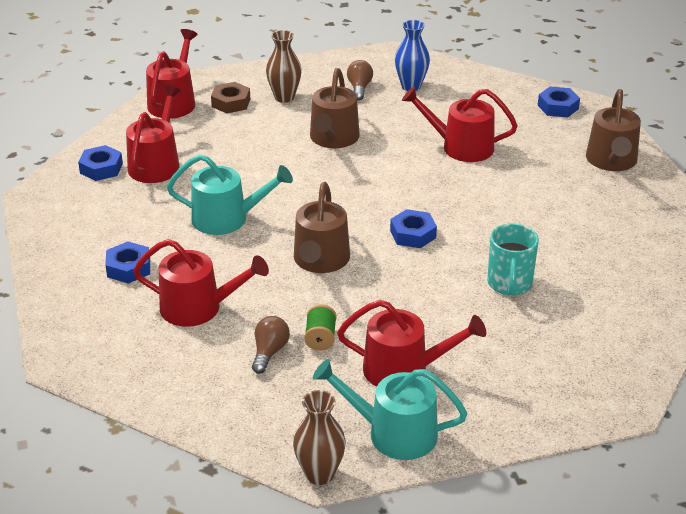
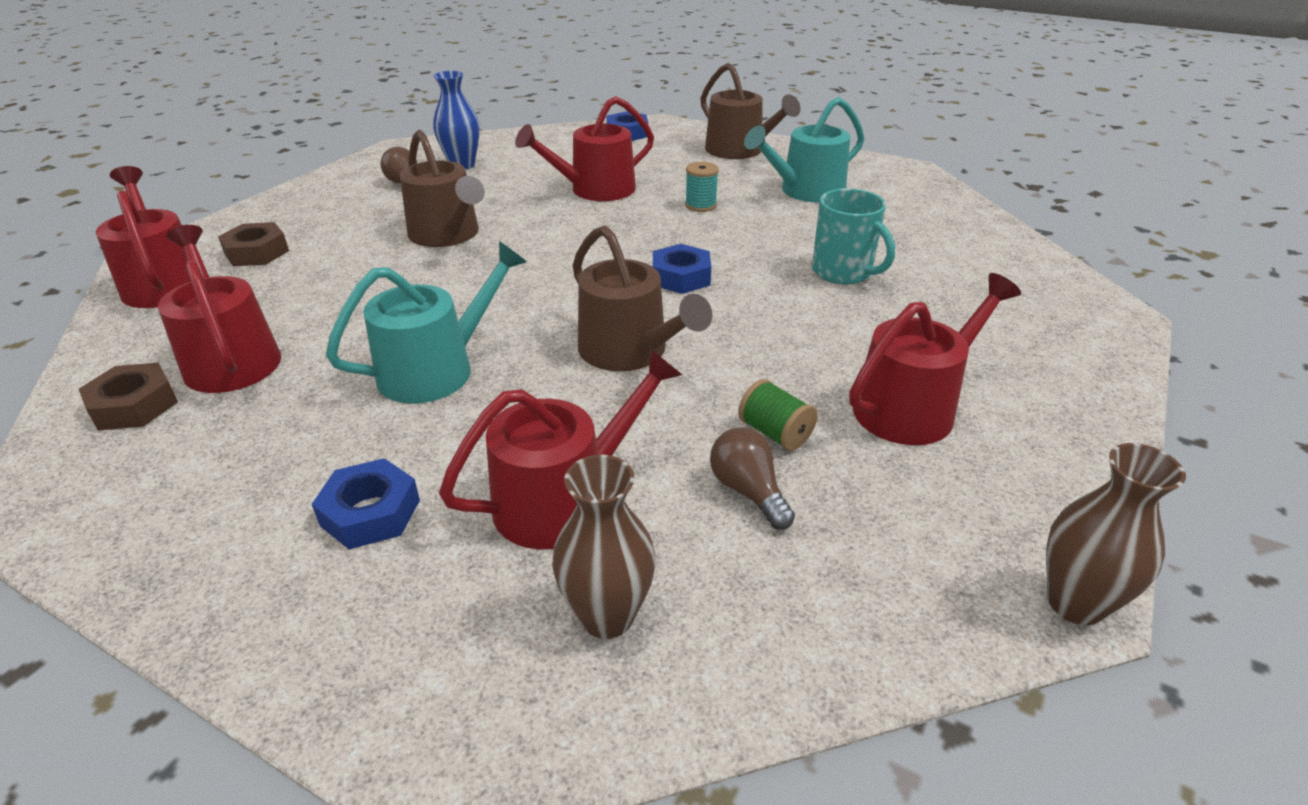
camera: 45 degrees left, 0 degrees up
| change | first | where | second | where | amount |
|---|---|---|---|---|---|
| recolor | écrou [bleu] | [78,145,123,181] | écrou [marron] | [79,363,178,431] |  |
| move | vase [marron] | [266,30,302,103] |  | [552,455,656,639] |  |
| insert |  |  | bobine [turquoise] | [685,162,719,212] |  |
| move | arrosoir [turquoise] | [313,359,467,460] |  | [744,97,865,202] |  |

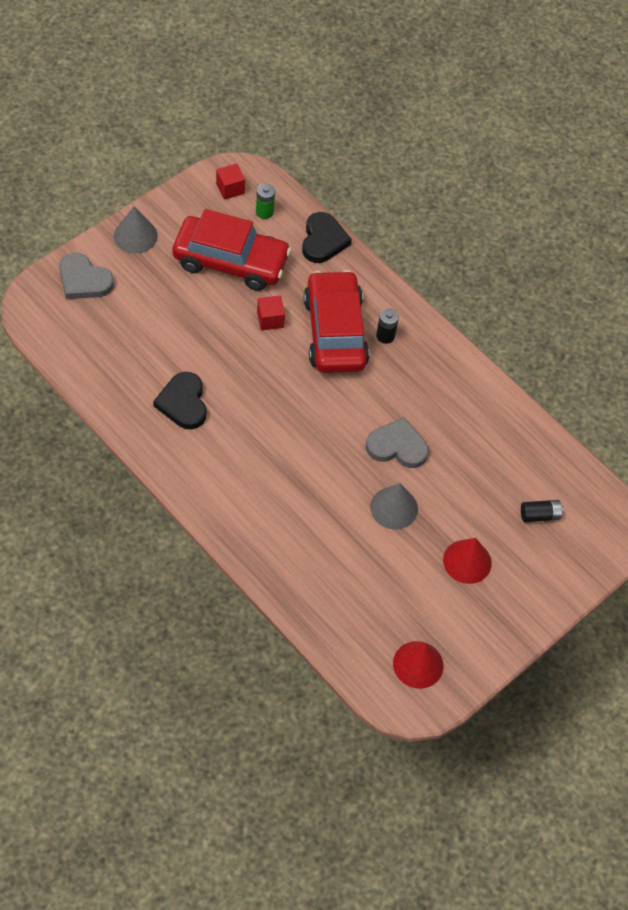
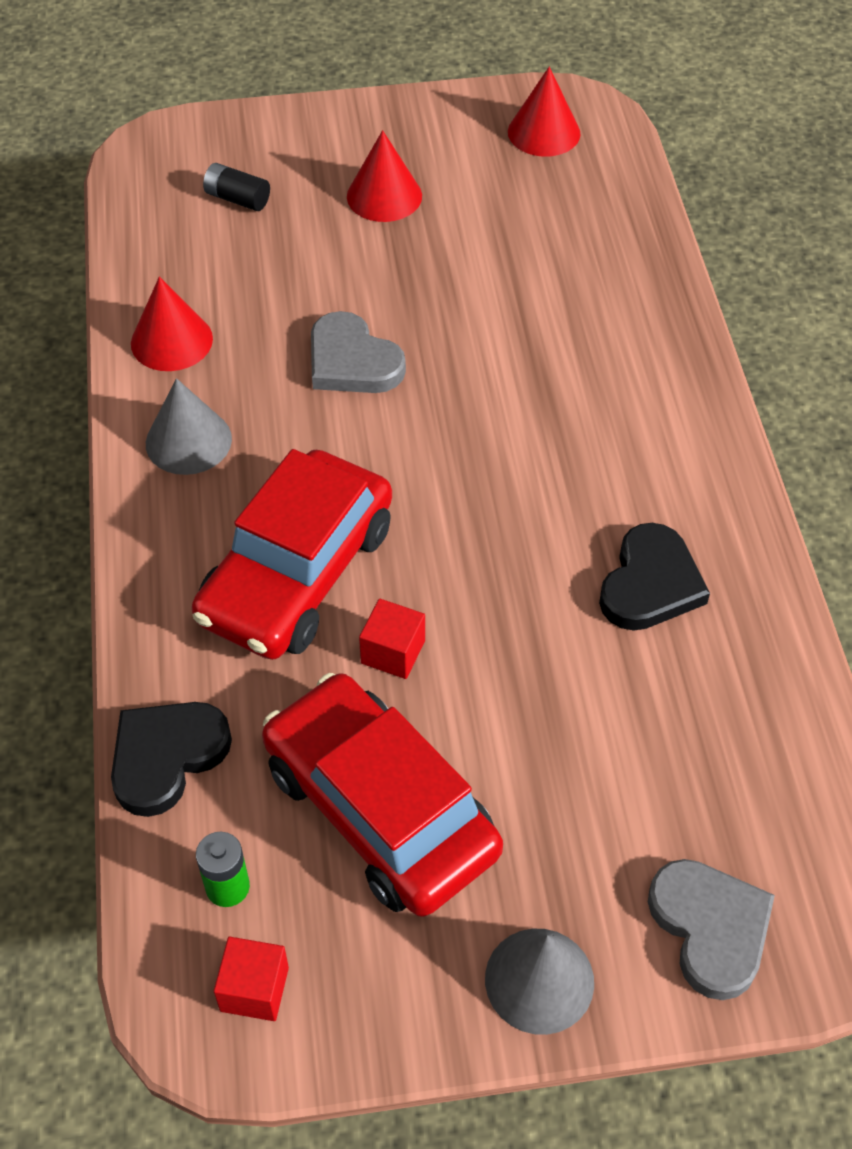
camera: 140 degrees left, 5 degrees down
| change | first | where | second | where | amount |
|---|---|---|---|---|---|
| insert |  |  | cône [rouge] | [131,277,213,371] |  |
| move | cône [gris] | [370,483,418,529] |  | [146,378,232,475] |  |
| delete | pile [noir] | [376,308,399,344] |  |  |  |

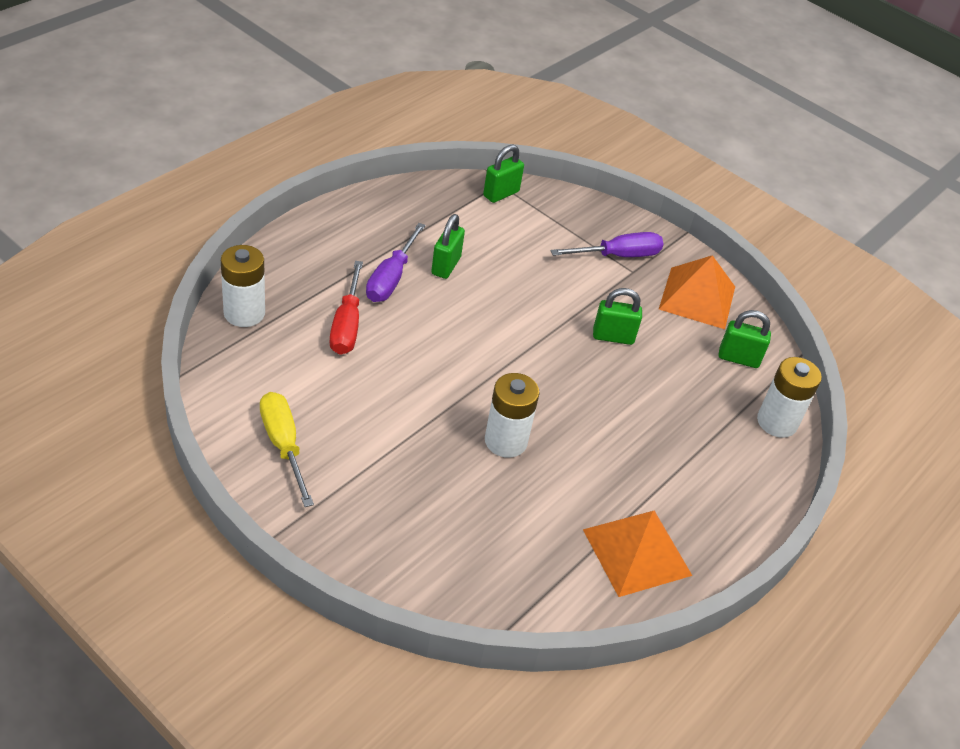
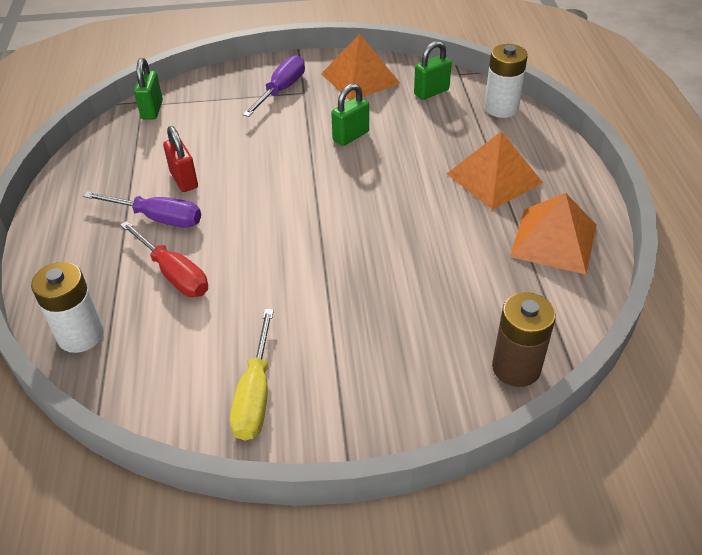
camera: 40 degrees left, 0 degrees up
| change | first | where | second | where | amount |
|---|---|---|---|---|---|
| rotate | tournevis [violet] | [366,223,426,302] |  | [83,191,201,228] | 45 degrees counterclockwise |
| recolor | cadenas [vert] | [431,214,465,279] | cadenas [rouge] | [163,126,198,192] |  |
| rotate | tournevis [jaune] | [260,392,314,507] |  | [230,309,274,441] | 105 degrees counterclockwise |
| insert |  |  | pyramide [orange] | [447,131,543,210] |  |
| insert |  |  | pile [marron] | [492,292,556,387] |  |
| delete | pile [blanc] | [485,373,540,458] |  |  |  |

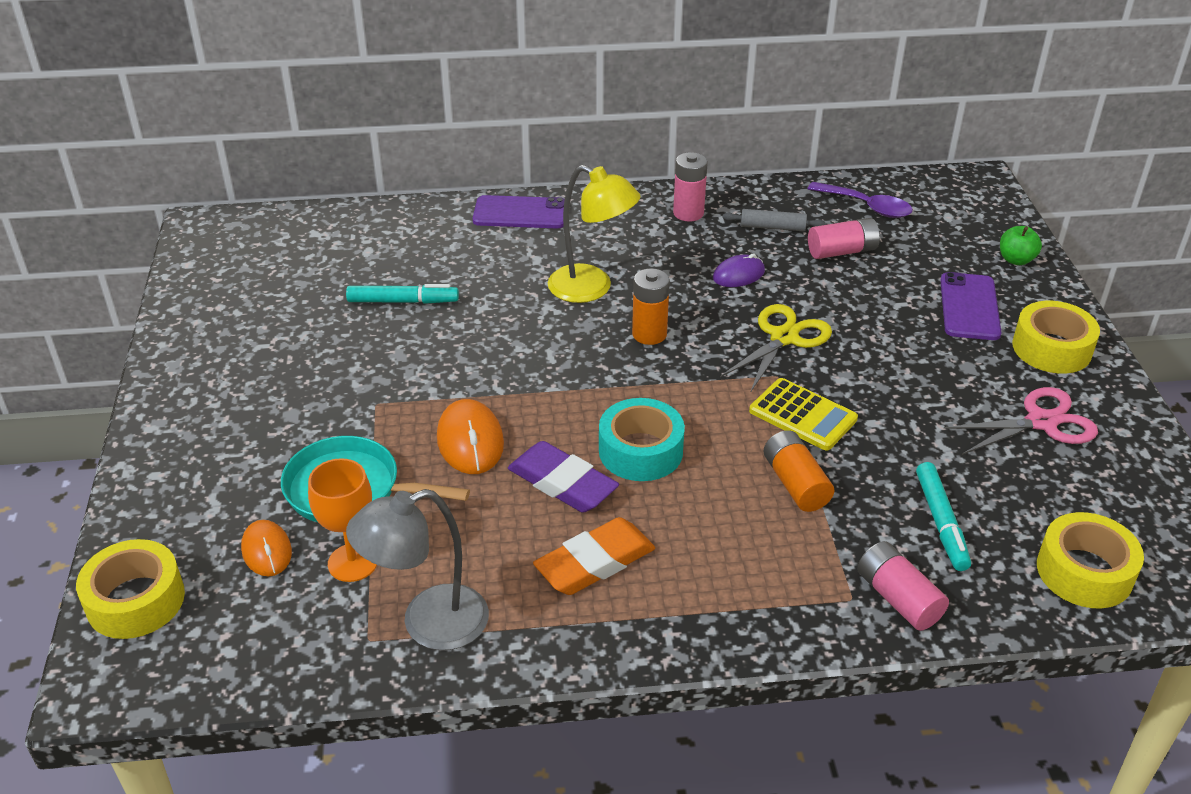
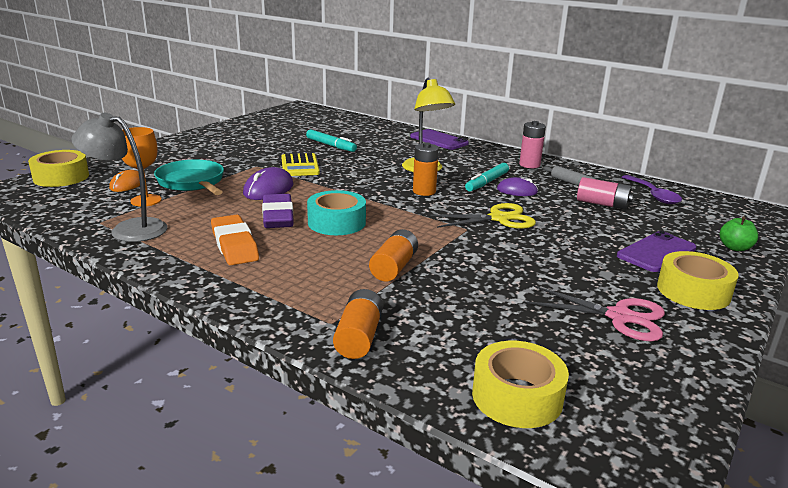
camera: 40 degrees right, 15 degrees down
| change | first | where | second | where | amount |
|---|---|---|---|---|---|
| rotate | gomme [orange] | [533,517,655,595] |  | [211,215,259,265] | 60 degrees clockwise |
| recolor | souris [orange] | [437,399,504,474] | souris [violet] | [243,167,294,200] |  |
| move | calculatrice [jaune] | [749,378,858,450] |  | [281,153,320,176] |  |
| recolor | pile [rose] | [857,541,949,631] | pile [orange] | [333,289,383,359] |  |
| move | feutre [turquoise] | [916,462,971,571] |  | [465,163,509,192] |  |

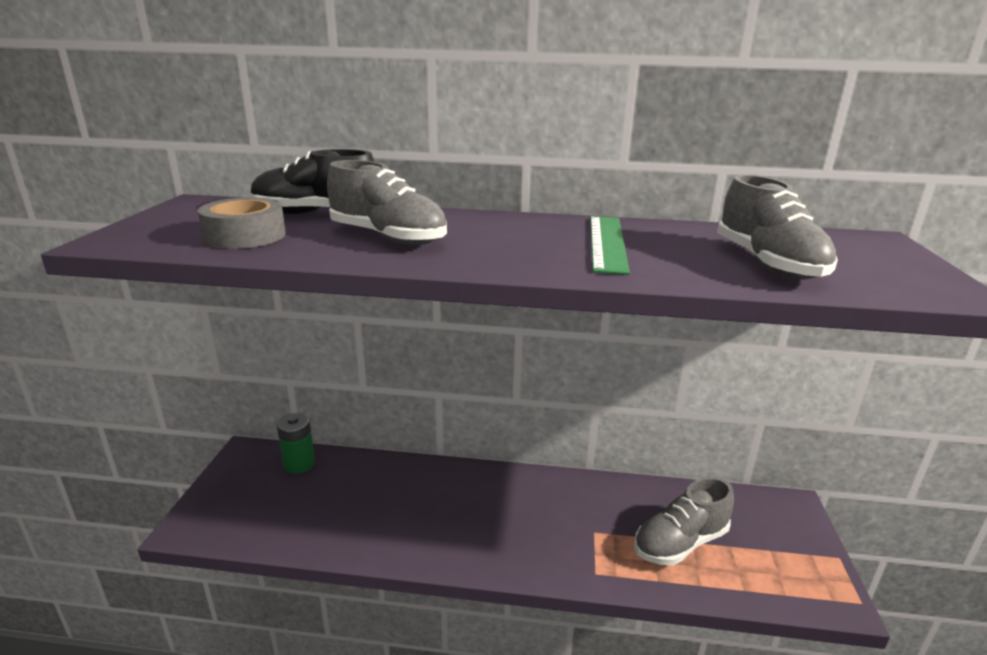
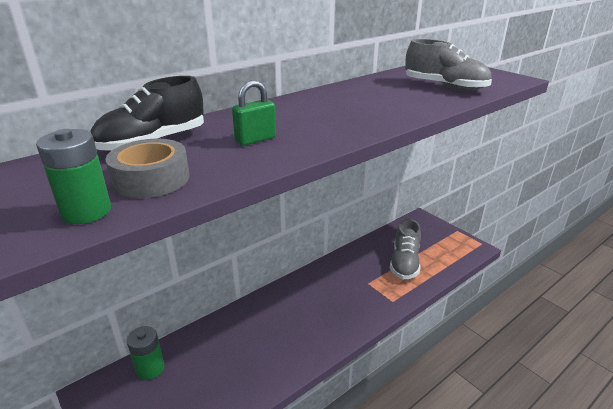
camera: 45 degrees left, 5 degrees up
| change | first | where | second | where | amount |
|---|---|---|---|---|---|
| insert |  |  | pile [vert] | [36,129,111,224] |  |
| replace | chaussure [gris] | [327,160,447,245] | cadenas [vert] | [232,80,276,146] |  |
| delete | règle [vert] | [590,216,630,275] |  |  |  |

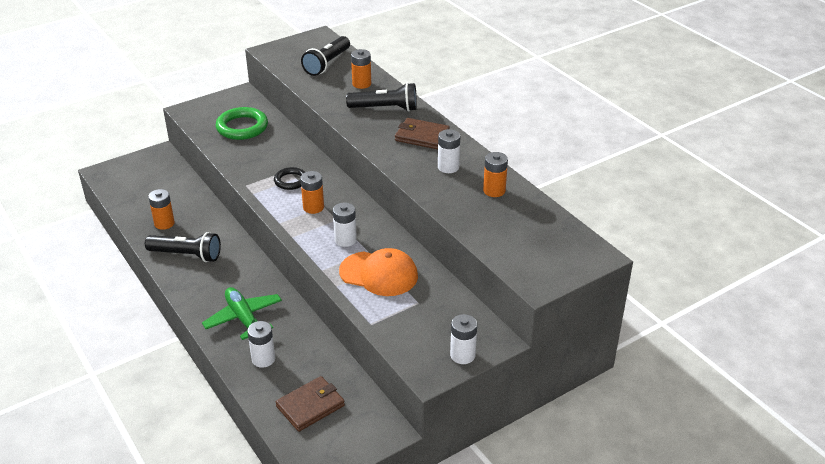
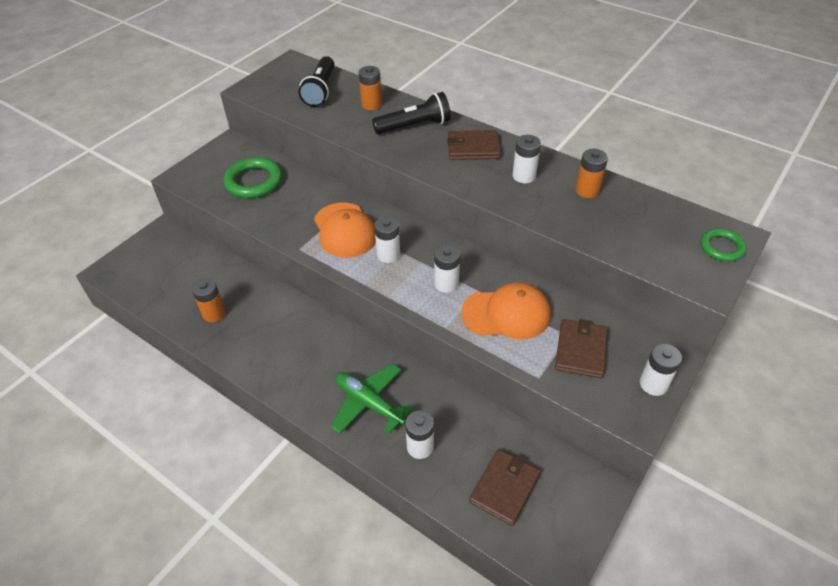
camera: 20 degrees left, 10 degrees up
| change | first | where | second | where | amount |
|---|---|---|---|---|---|
| replace | anneau [noir] | [274,167,305,190] | casquette [orange] | [314,203,376,258] |  |
| recolor | pile [orange] | [300,171,324,214] | pile [blanc] | [374,216,400,263] |  |
| insert |  |  | portefeuille [marron] | [555,319,607,378] |  |
| insert |  |  | anneau [vert] | [700,228,747,261] |  |
| delete | lampe de poche [noir] | [145,232,221,262] |  |  |  |

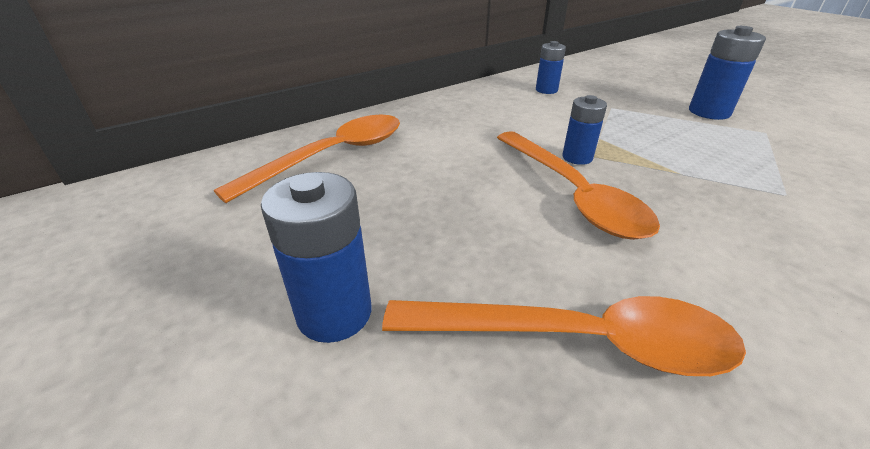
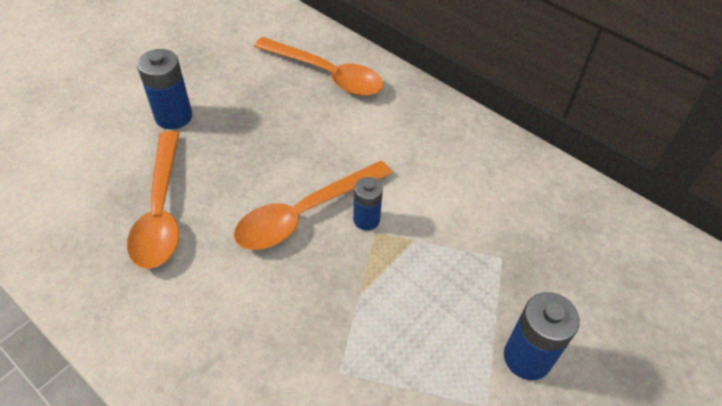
camera: 75 degrees right, 15 degrees up
| change | first | where | second | where | amount |
|---|---|---|---|---|---|
| delete | pile [bleu] | [536,41,566,94] |  |  |  |

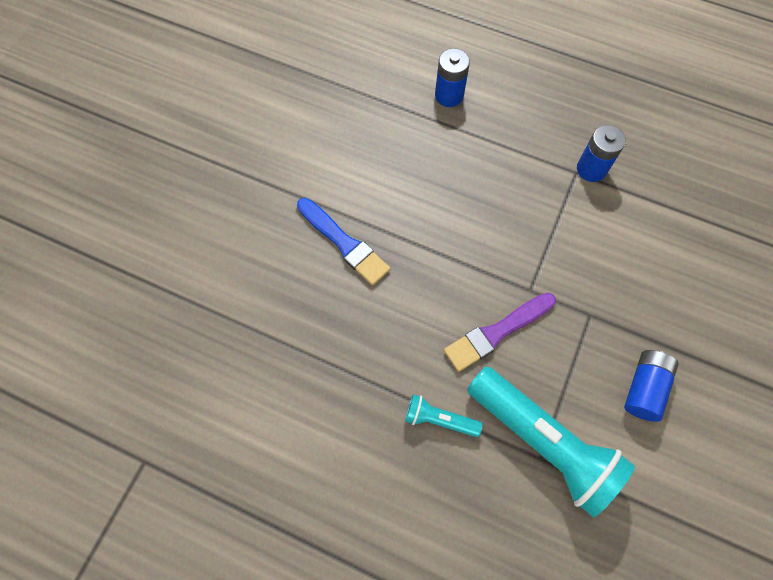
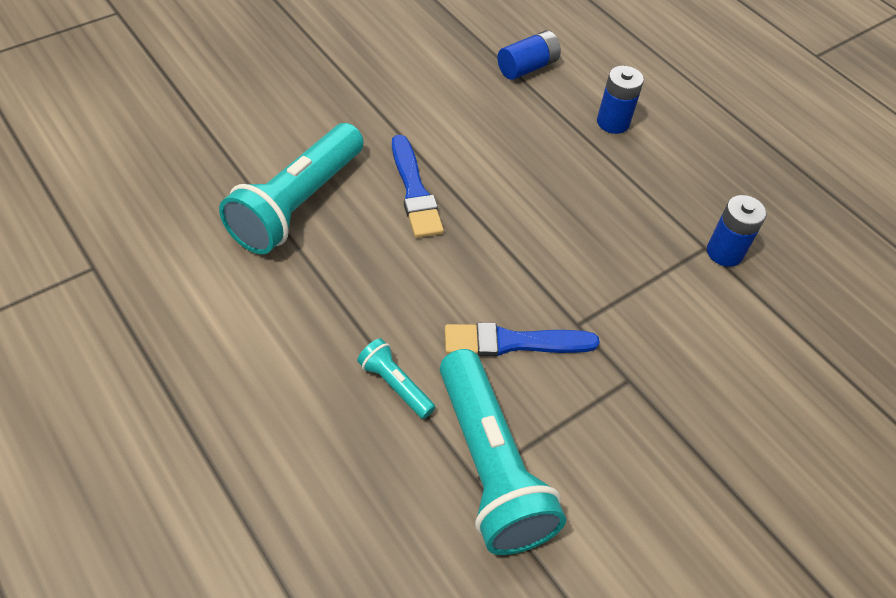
camera: 25 degrees right, 15 degrees down
| change | first | where | second | where | amount |
|---|---|---|---|---|---|
| insert |  |  | lampe de poche [turquoise] | [219,123,364,254] |  |
| recolor | pinceau [violet] | [444,293,556,372] | pinceau [bleu] | [445,322,600,356] |  |
| move | pile [bleu] | [624,350,678,422] |  | [497,30,561,80] |  |

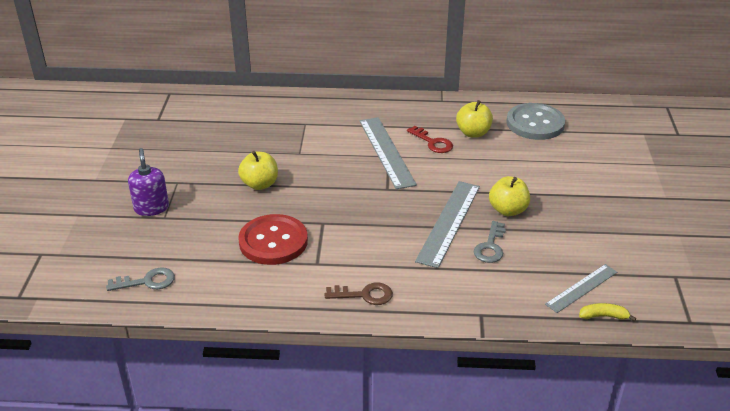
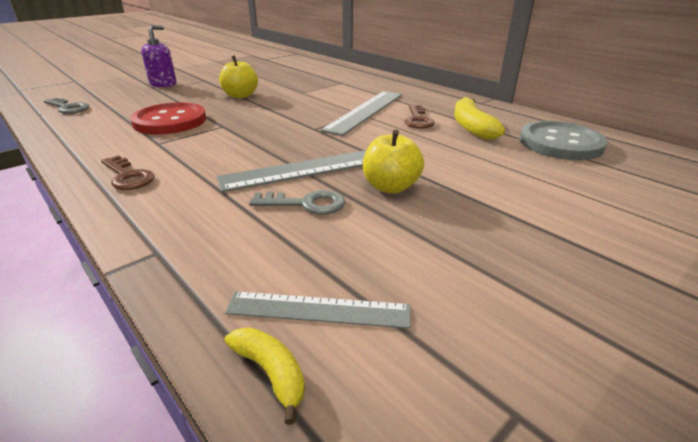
camera: 45 degrees right, 5 degrees down
| change | first | where | second | where | amount |
|---|---|---|---|---|---|
| rotate | clé [gris] | [473,221,506,263] |  | [249,190,345,214] | 150 degrees counterclockwise |
| recolor | clé [rouge] | [407,126,453,153] | clé [marron] | [405,105,435,129] |  |
| replace | pomme [jaune] | [456,100,493,138] | banane [jaune] | [454,97,505,140] |  |

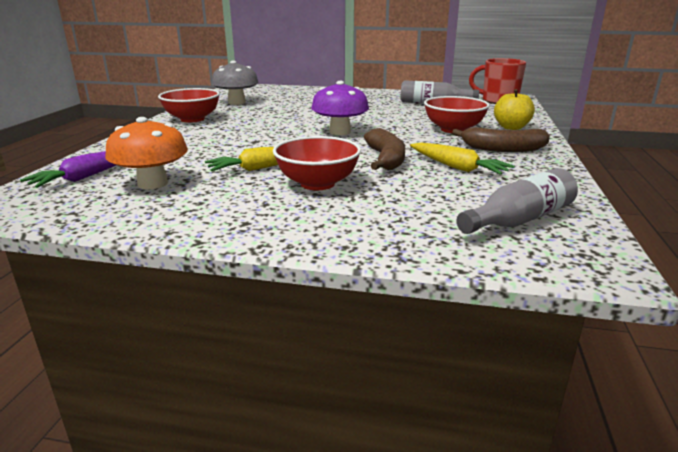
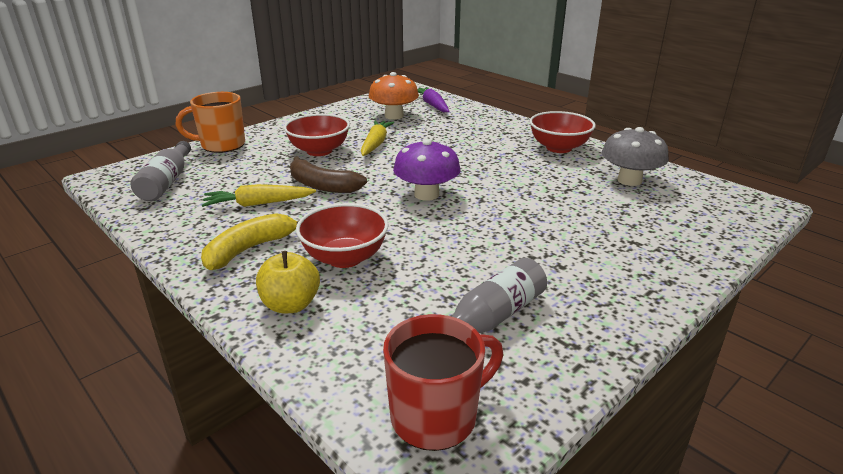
camera: 125 degrees right, 5 degrees up
| change | first | where | second | where | amount |
|---|---|---|---|---|---|
| insert |  |  | tasse [orange] | [176,92,245,153] |  |
| recolor | banane [marron] | [452,127,550,152] | banane [jaune] | [201,213,299,270] |  |

